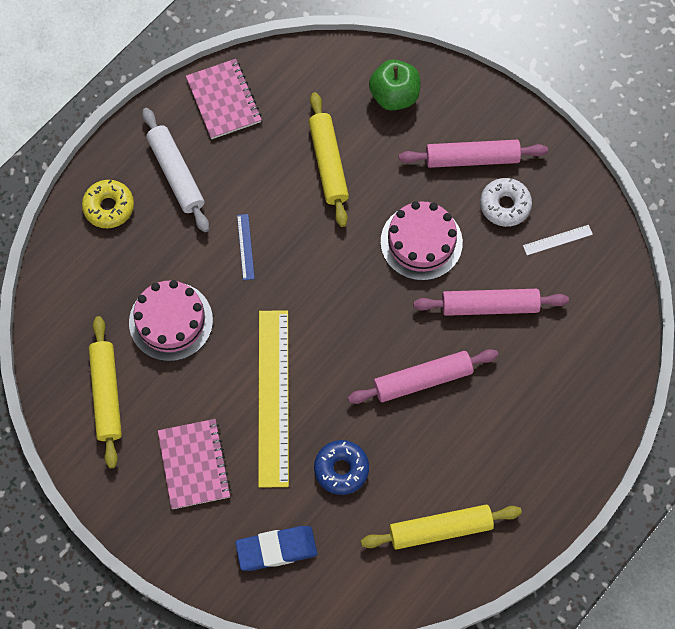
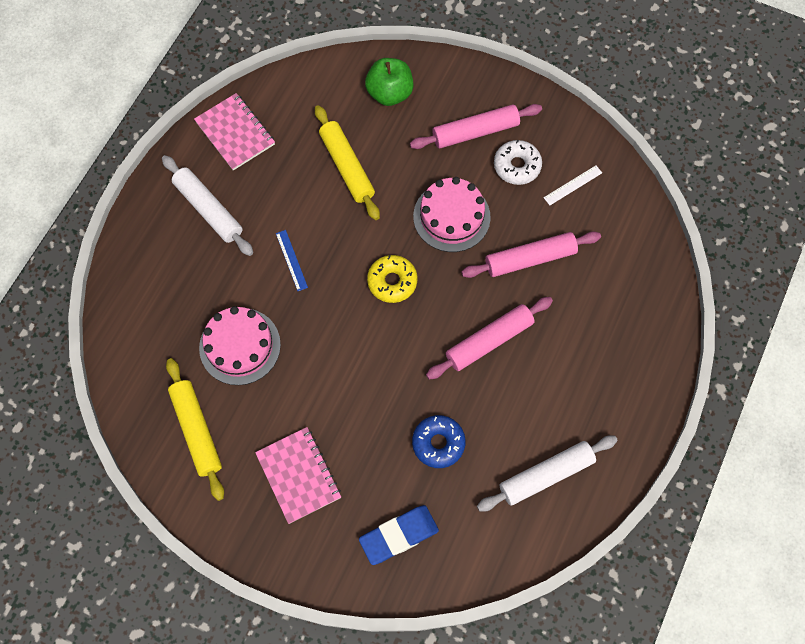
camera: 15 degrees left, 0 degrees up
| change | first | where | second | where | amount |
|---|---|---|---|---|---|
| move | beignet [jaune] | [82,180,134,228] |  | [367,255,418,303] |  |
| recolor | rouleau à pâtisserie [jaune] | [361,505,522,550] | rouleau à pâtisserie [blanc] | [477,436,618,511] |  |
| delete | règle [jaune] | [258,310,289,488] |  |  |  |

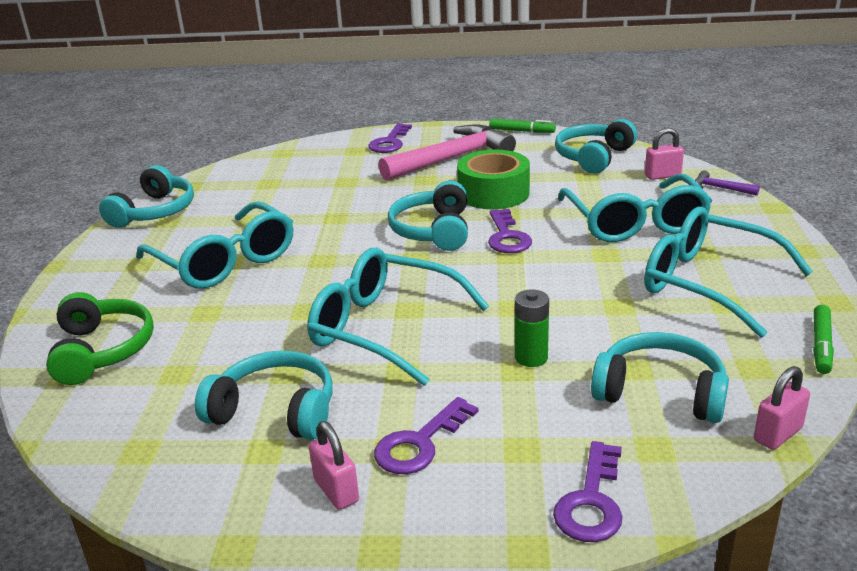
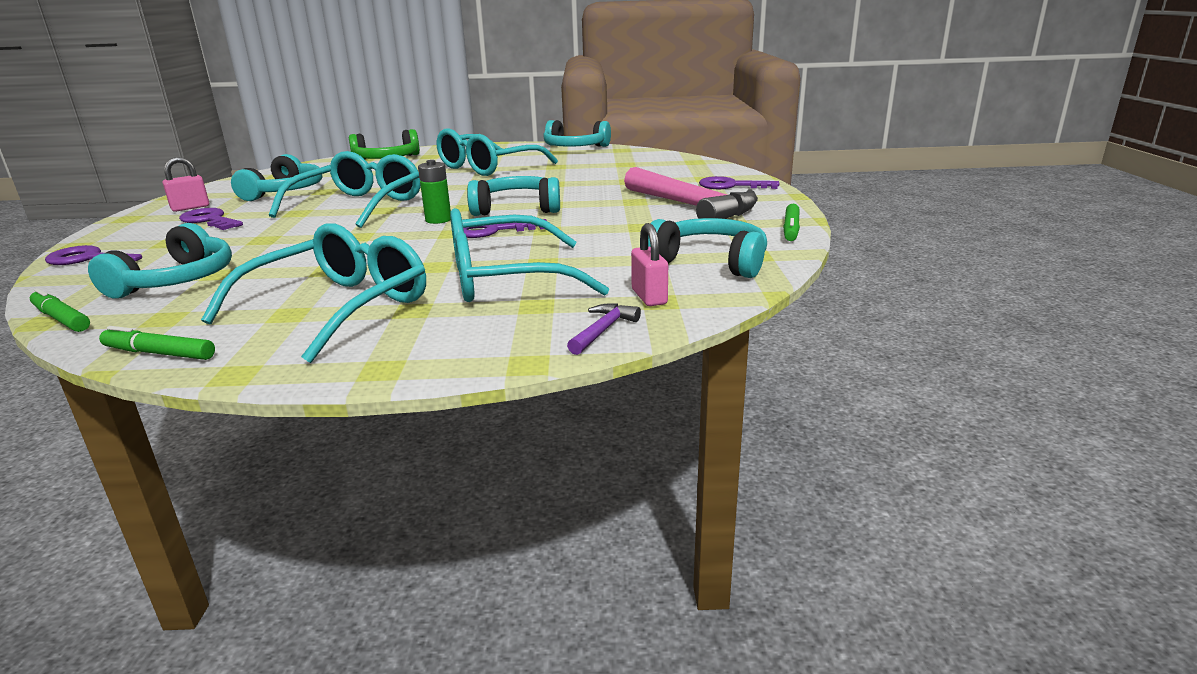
camera: 85 degrees right, 5 degrees down
| change | first | where | second | where | amount |
|---|---|---|---|---|---|
| replace | cadenas [rose] | [754,366,810,450] | feutre [vert] | [30,288,90,332] |  |
| move | pile [vert] | [515,290,549,367] |  | [418,160,451,224] |  |
| delete | ruban adhésif [vert] | [457,150,530,209] |  |  |  |

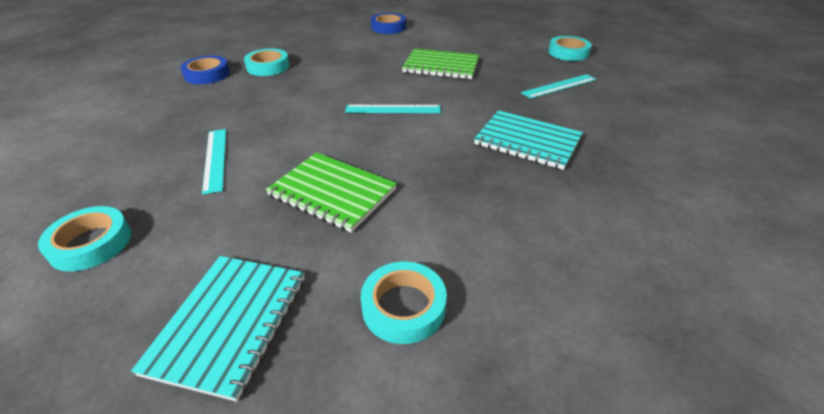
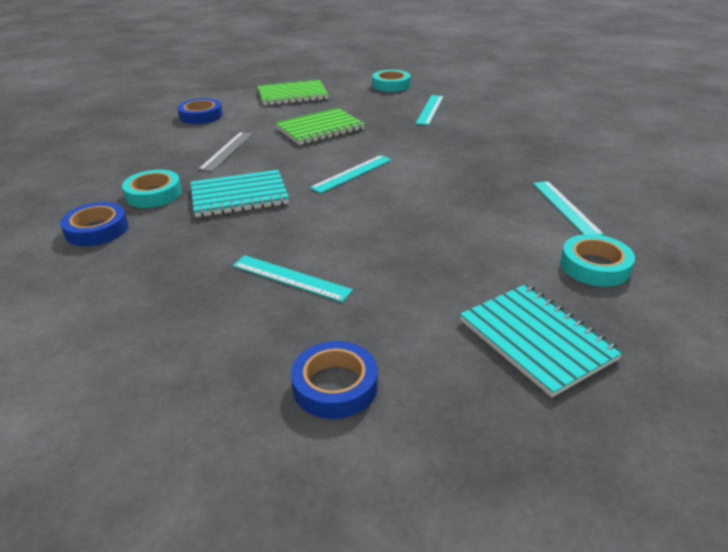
camera: 45 degrees left, 5 degrees down
| change | first | where | second | where | amount |
|---|---|---|---|---|---|
| move | carnet [turquoise] | [474,110,583,170] |  | [191,170,289,217] |  |
| insert |  |  | règle [gris] | [198,132,253,172] |  |
| move | carnet [vert] | [266,152,397,233] |  | [258,80,329,106] |  |
| recolor | ruban adhésif [turquoise] | [38,206,131,271] | ruban adhésif [bleu] | [291,341,378,419] |  |
| insert |  |  | règle [turquoise] | [533,181,604,235] |  |

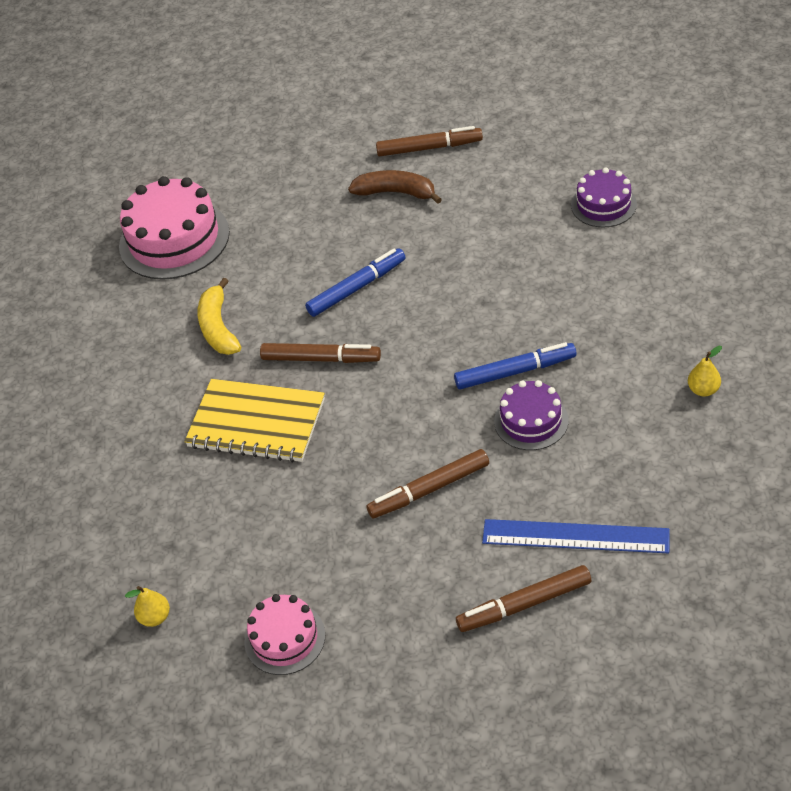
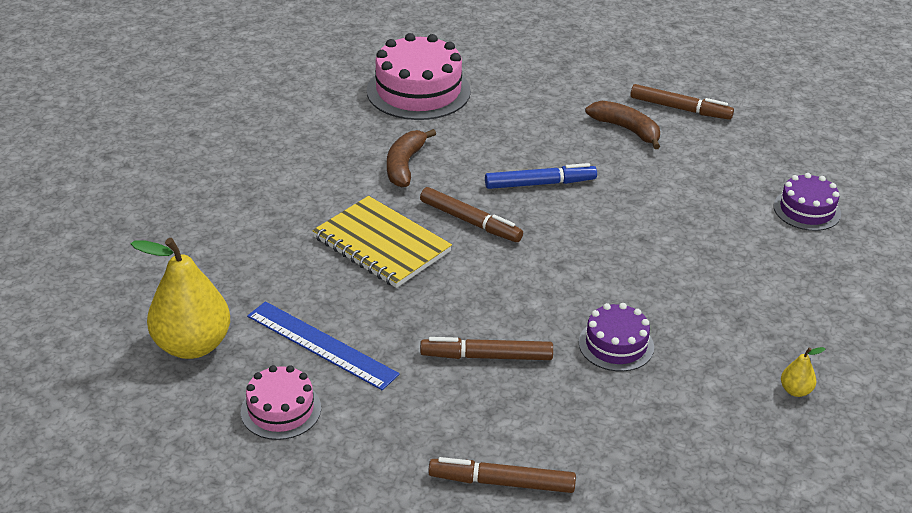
camera: 20 degrees right, 10 degrees down
| change | first | where | second | where | amount |
|---|---|---|---|---|---|
| resize | poire [jaune] | [125,586,170,627] |  | [131,238,230,359] | x2.40 |
| move | règle [bleu] | [482,519,670,553] |  | [247,301,400,390] |  |
| recolor | banane [jaune] | [198,278,241,355] | banane [marron] | [387,129,436,188] |  |
| delete | feutre [bleu] | [454,342,576,390] |  |  |  |

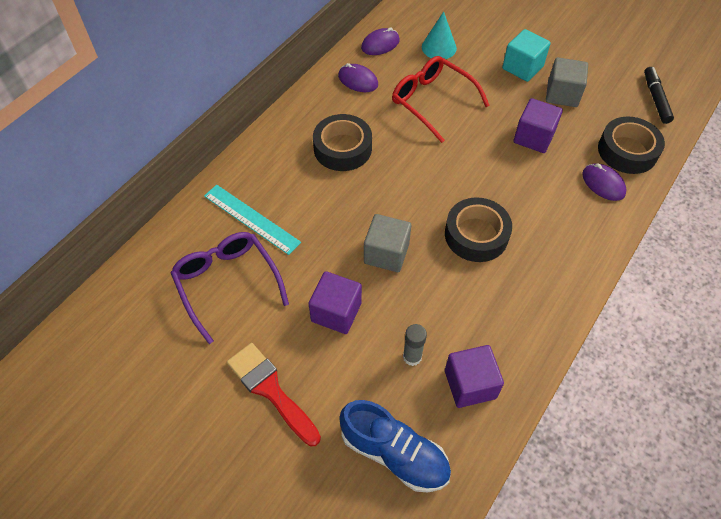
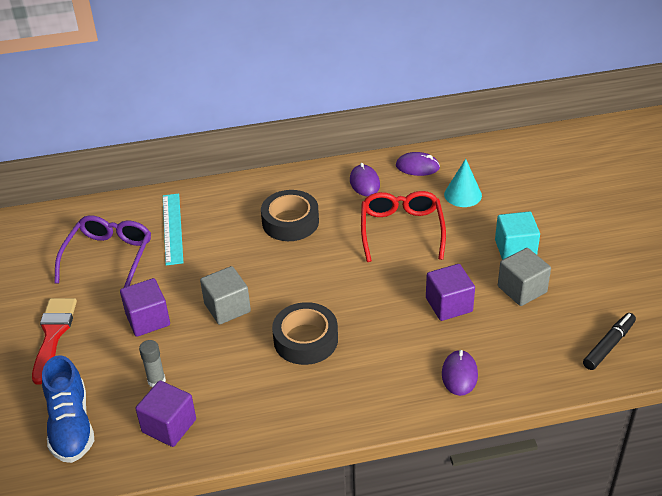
camera: 45 degrees right, 15 degrees down
| change | first | where | second | where | amount |
|---|---|---|---|---|---|
| delete | ruban adhésif [noir] | [598,117,665,174] |  |  |  |

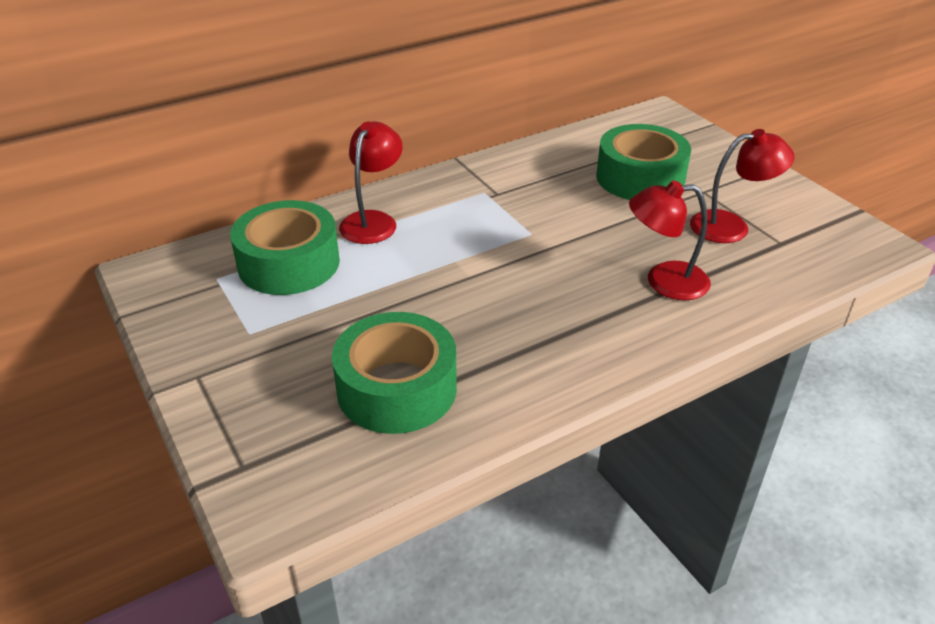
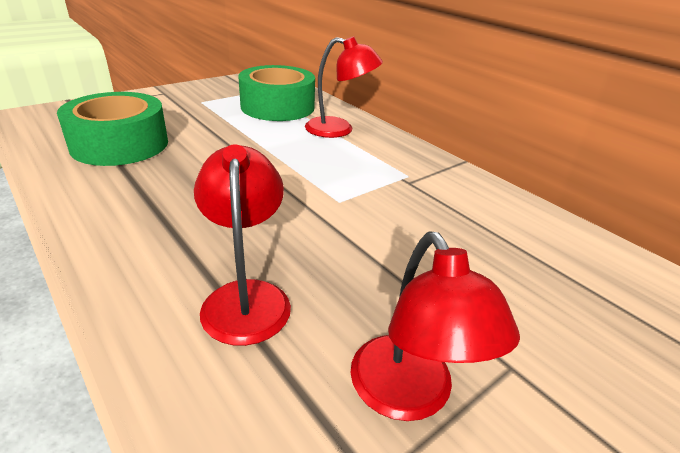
camera: 80 degrees right, 5 degrees down
| change | first | where | second | where | amount |
|---|---|---|---|---|---|
| delete | ruban adhésif [vert] | [596,124,691,200] |  |  |  |

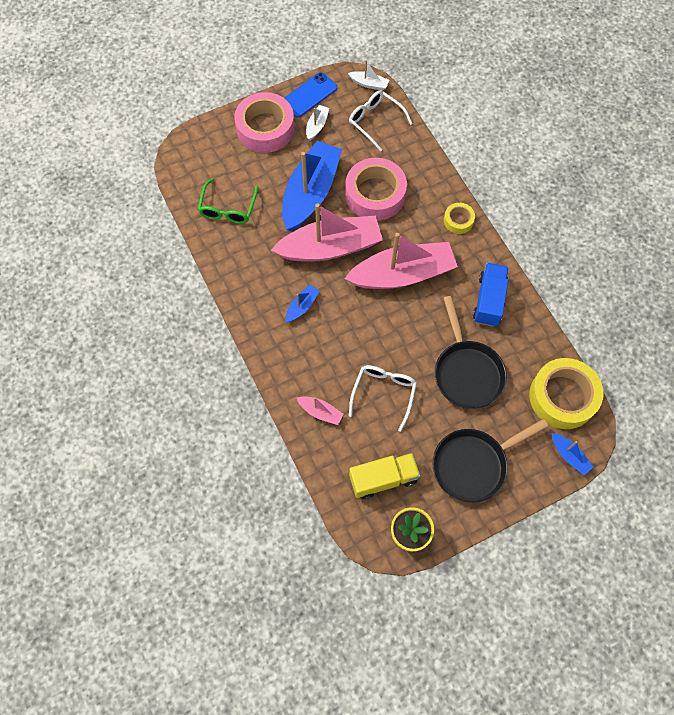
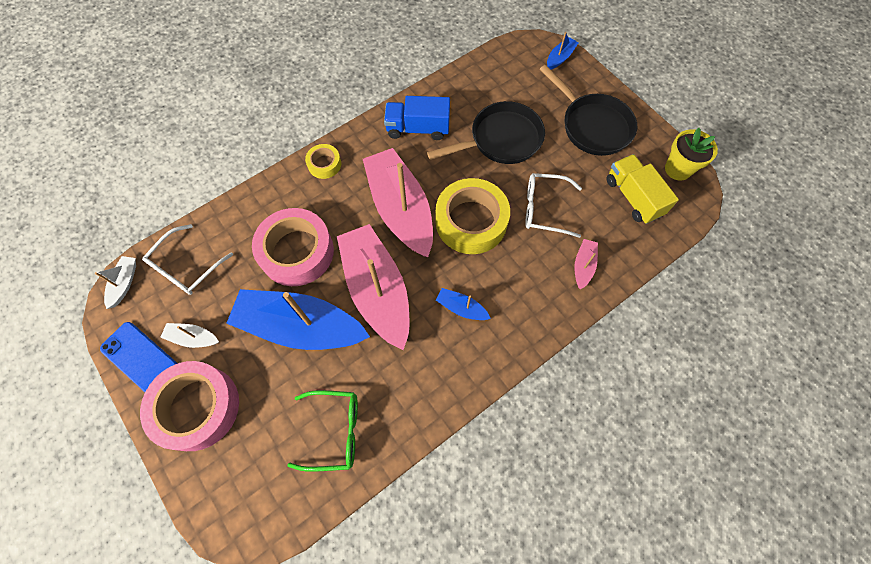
camera: 100 degrees left, 0 degrees up
| change | first | where | second | where | amount |
|---|---|---|---|---|---|
| move | ruban adhésif [jaune] | [529,358,604,429] |  | [436,178,510,254] |  |

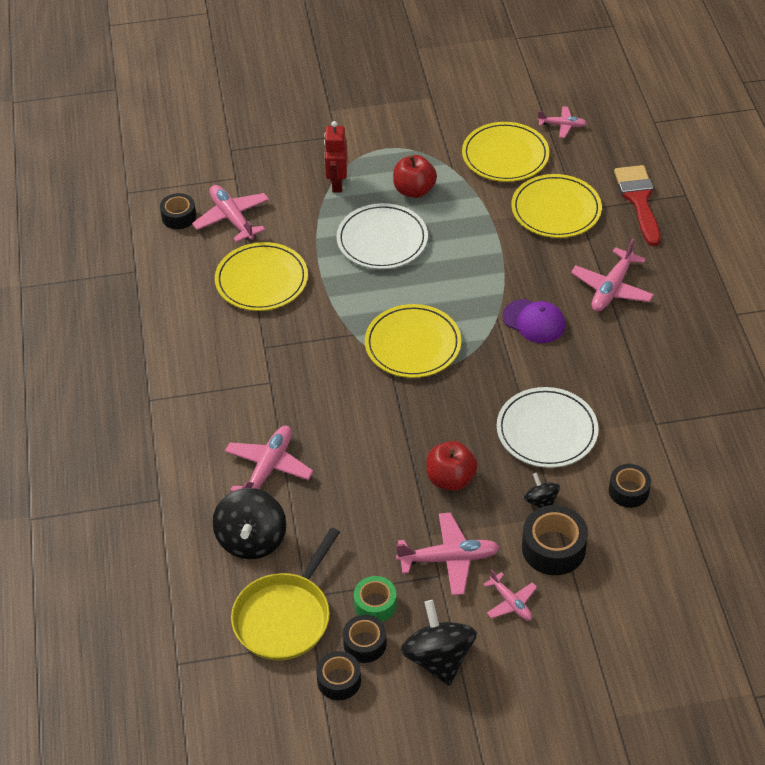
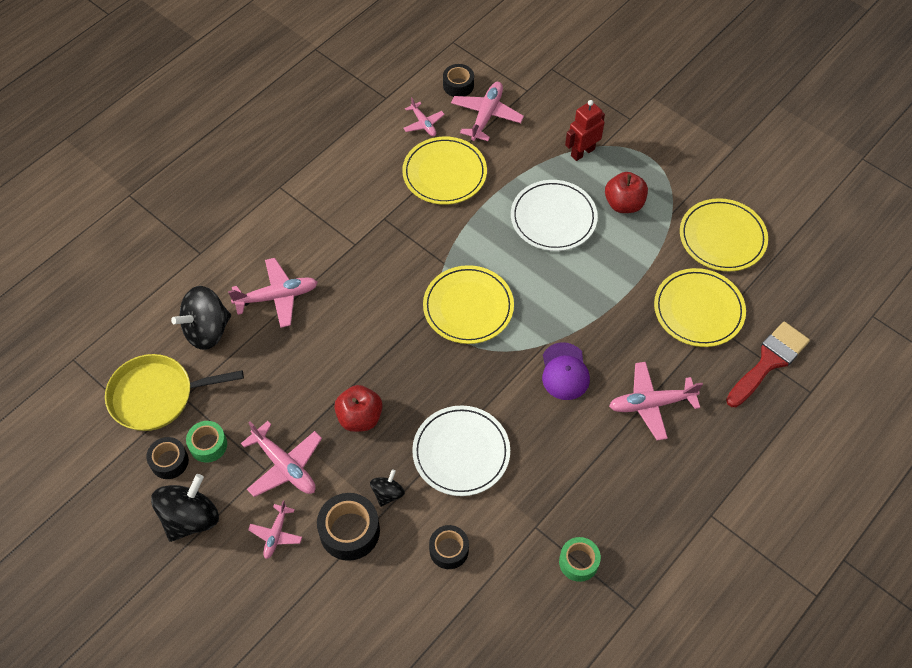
camera: 50 degrees right, 10 degrees up
| change | first | where | second | where | amount |
|---|---|---|---|---|---|
| move | avion [rose] | [537,106,587,138] |  | [403,97,445,136] |  |
| insert |  |  | ruban adhésif [vert] | [559,537,601,582] |  |
| delete | ruban adhésif [noir] | [316,651,361,700] |  |  |  |

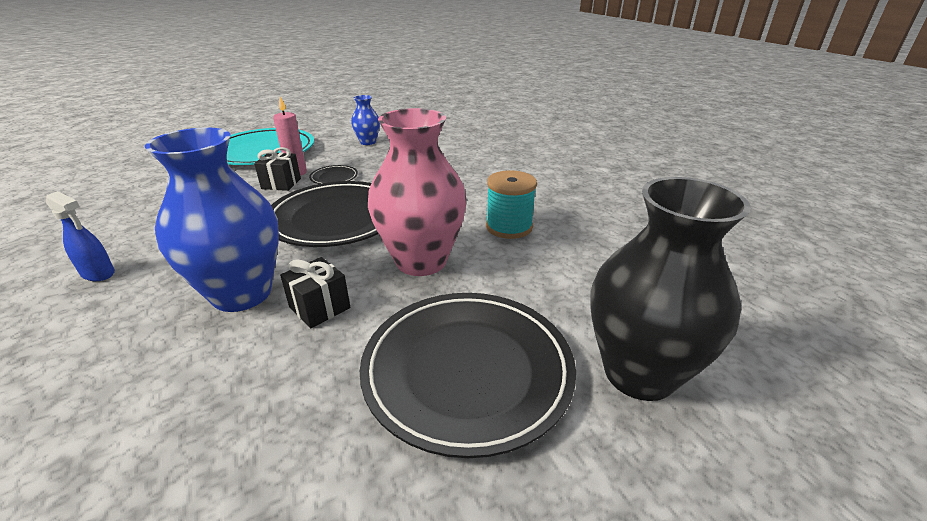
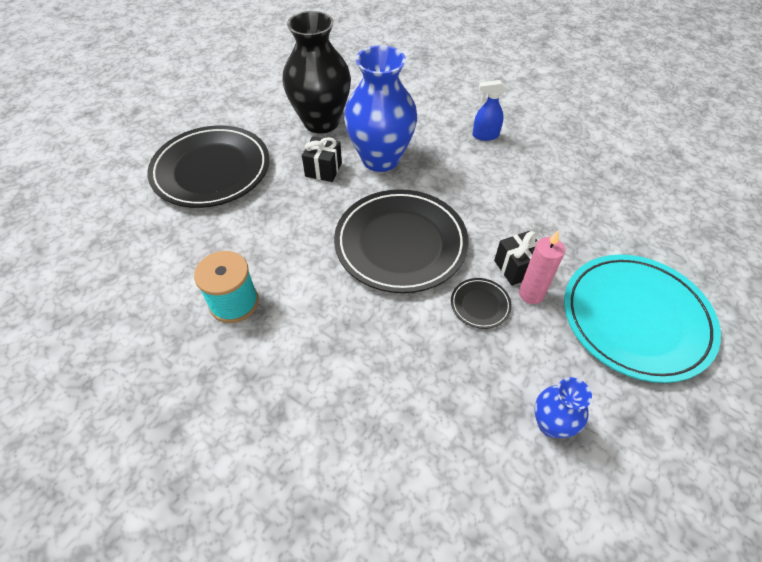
camera: 150 degrees right, 20 degrees up
| change | first | where | second | where | amount |
|---|---|---|---|---|---|
| move | vase [noir] | [591,177,751,401] |  | [282,11,351,134] |  |
| delete | vase [rose] | [368,108,467,276] |  |  |  |

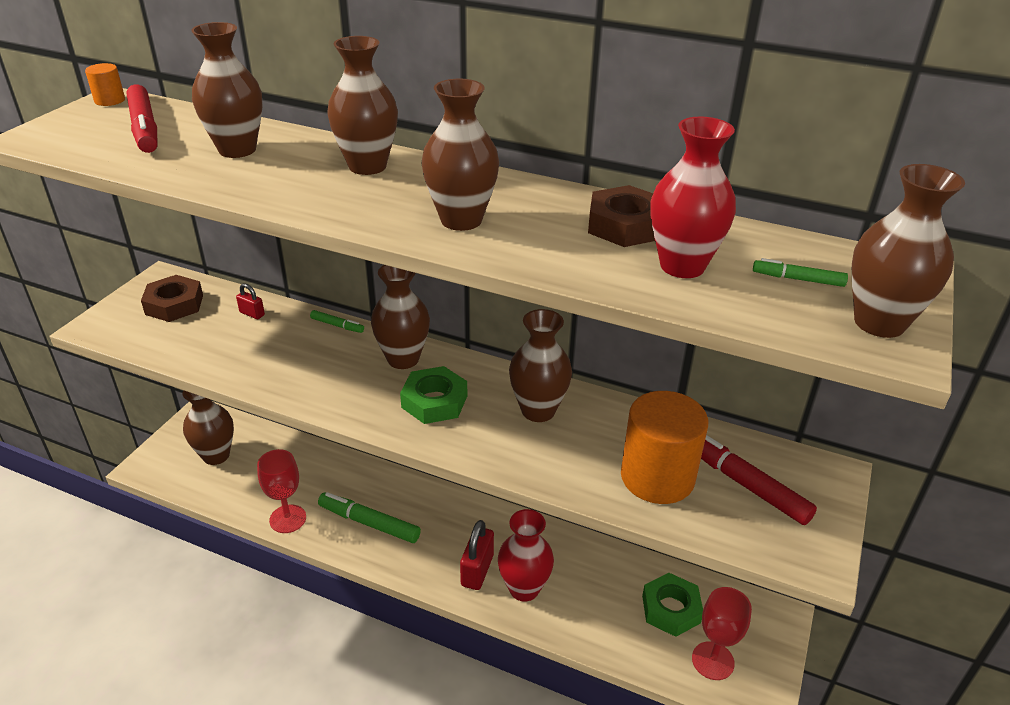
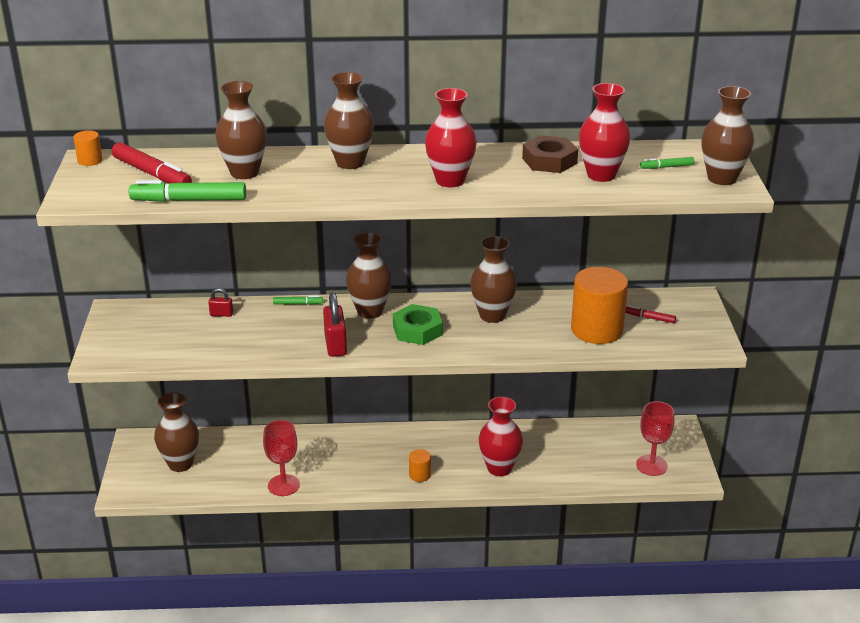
camera: 25 degrees left, 5 degrees down
| change | first | where | second | where | amount |
|---|---|---|---|---|---|
| move | feutre [vert] | [318,492,421,543] |  | [129,180,246,202] |  |
| move | cadenas [rouge] | [460,520,494,590] |  | [323,292,347,357] |  |
| insert |  |  | cylindre [orange] | [409,449,431,482] |  |
| recolor | vase [marron] | [422,79,499,231] | vase [rouge] | [425,88,477,187] |  |
| resize | feutre [rouge] | [701,435,817,525] |  | [625,306,676,323] | x0.50 |
| delete | écrou [marron] | [141,275,203,322] |  |  |  |
| delete | écrou [vert] | [642,573,703,637] |  |  |  |

